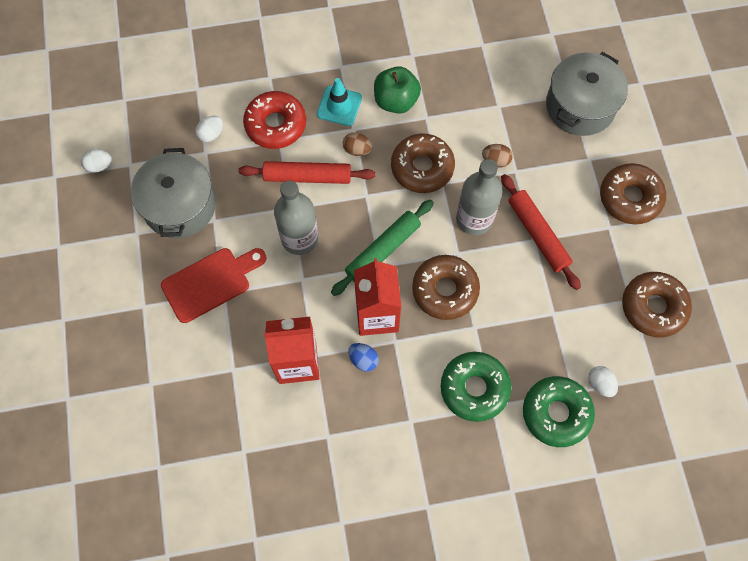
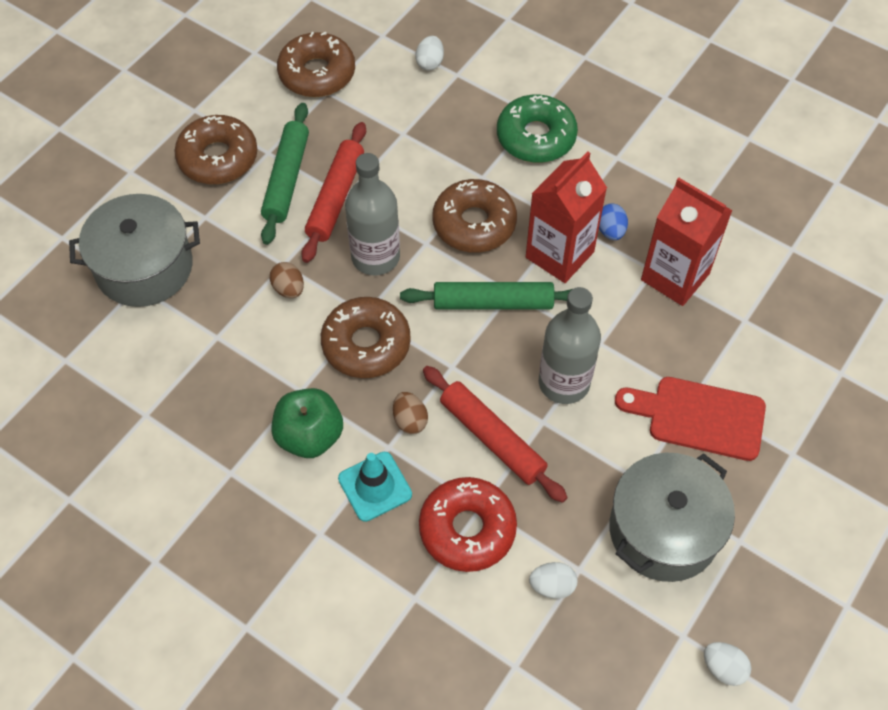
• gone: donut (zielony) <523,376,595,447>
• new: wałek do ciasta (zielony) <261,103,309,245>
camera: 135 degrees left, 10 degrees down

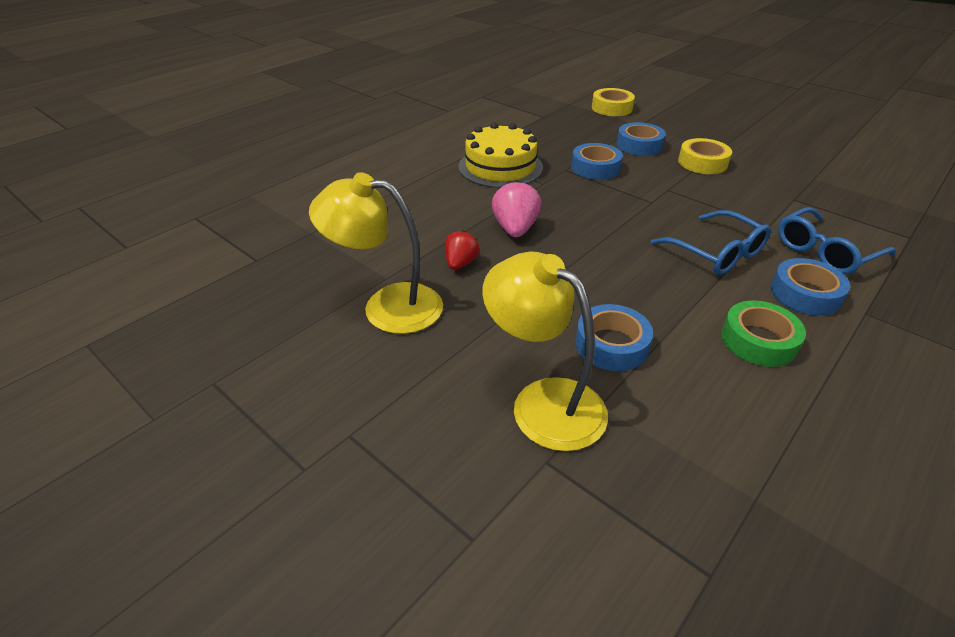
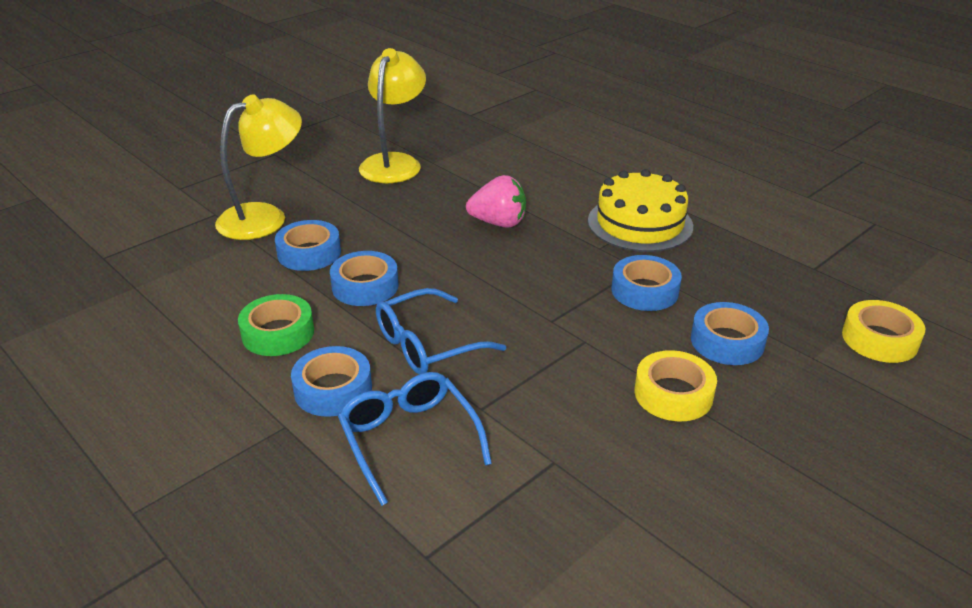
• gone: truskawka (czerwony) <445,230,479,270>
• new: taśma klejąca (niebieski) <330,251,399,306>
camera: 95 degrees right, 5 degrees down

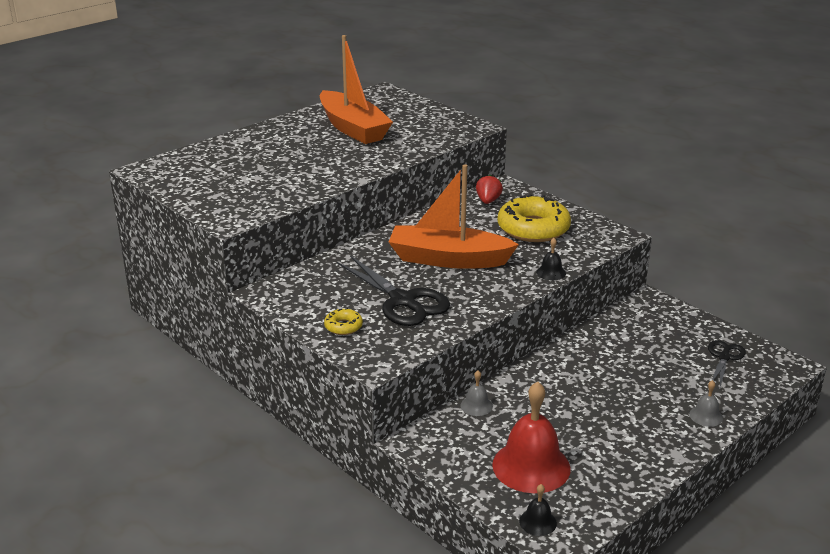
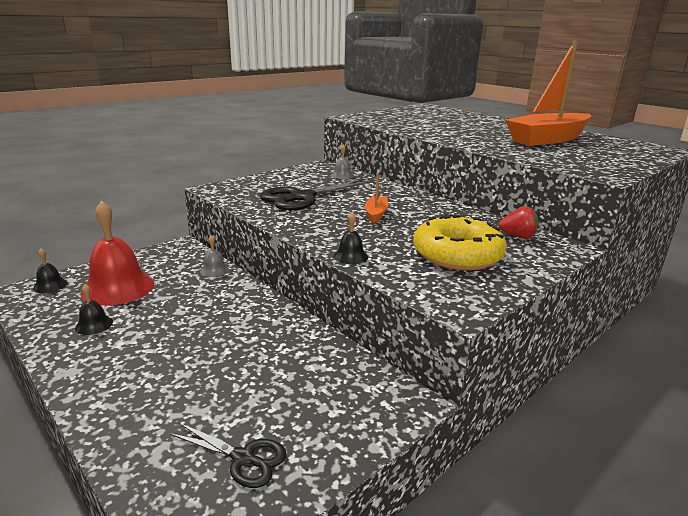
• gone: donut (żółty) <324,308,363,335>
• new: dzwonek (czarny) <75,284,113,335>
• shifted: dzwonek (szary) <689,380,723,427> to <331,145,354,179>
• scaled: łódka (pomarańczowy) <389,164,519,269> = <365,172,388,223> x0.44
camera: 90 degrees right, 5 degrees down

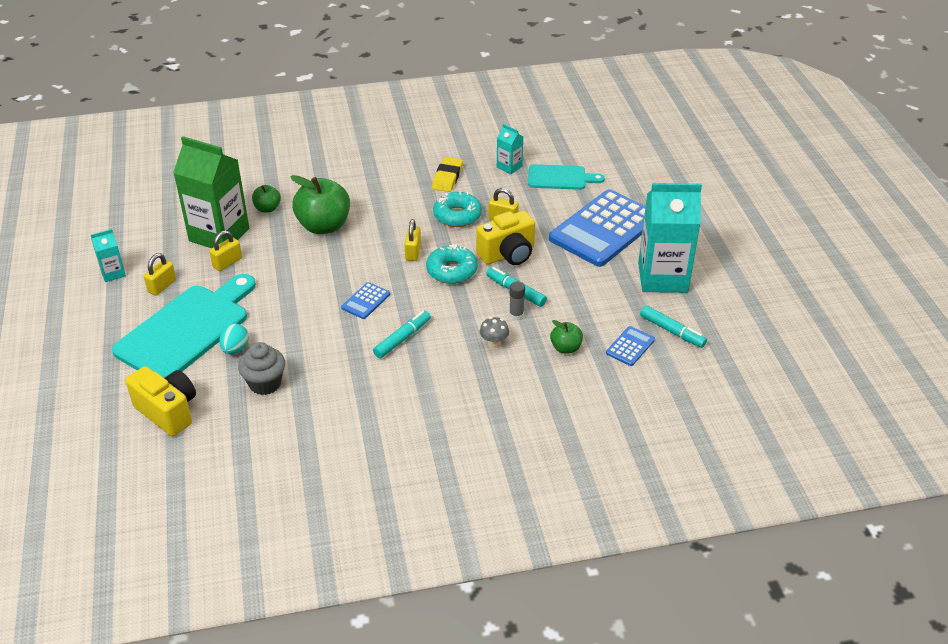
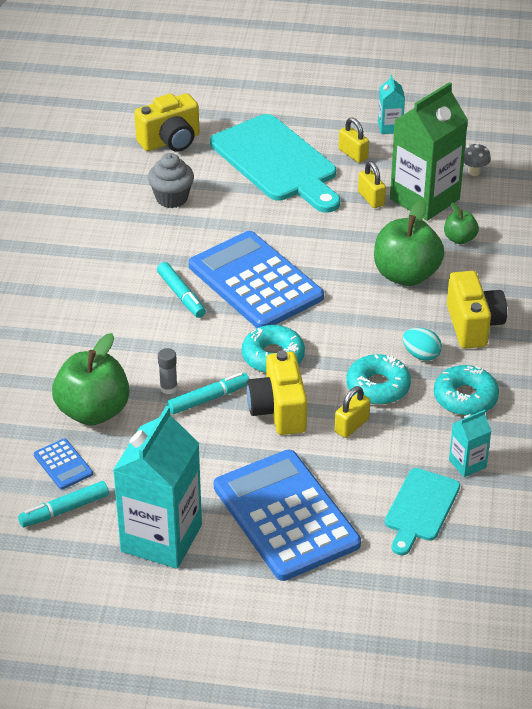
• gone: kłódka (żółty) <404,219,421,261>
• new: aparat fotograficzny (żółty) <447,271,507,349>
• shifted: jajko (turkusowy) <219,324,249,354> to <403,328,442,361>
• shifted: grzyb (szary) <480,317,509,348> to <464,143,491,176>
• swapped: gumka do mazania (żółty) <432,157,463,192> to donut (turkusowy) <434,365,499,416>
• scaled: kalkulator (niebieski) <341,282,390,319> = <189,231,324,328> x2.42
• scaled: jabłko (zielony) <550,320,583,354> = <52,333,129,425> x1.97
camera: 110 degrees right, 0 degrees up

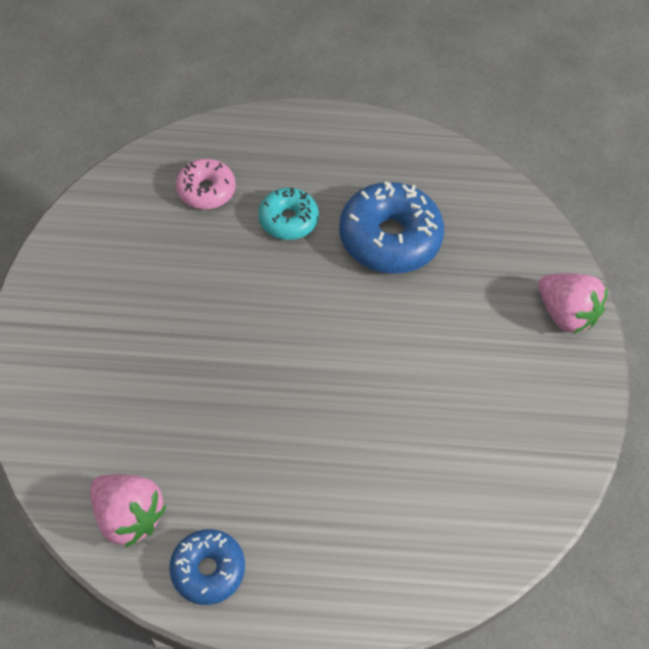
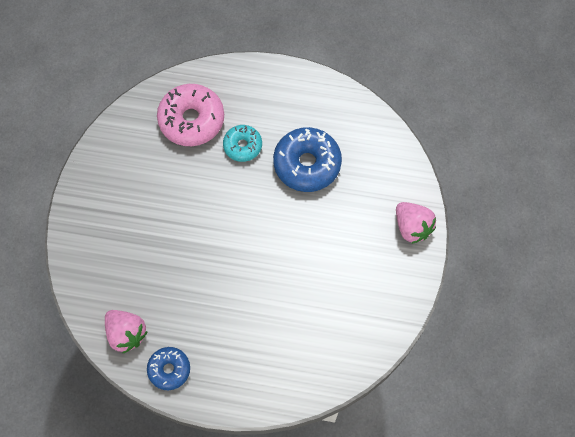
• scaled: donut (różowy) <176,159,235,209> = <157,84,224,146> x1.72
camera: 10 degrees right, 10 degrees up

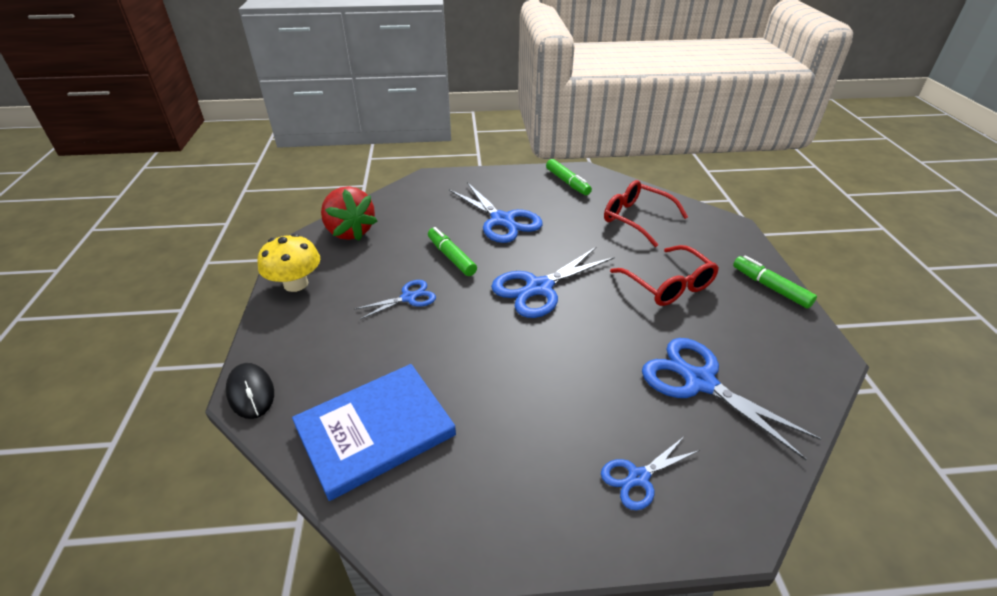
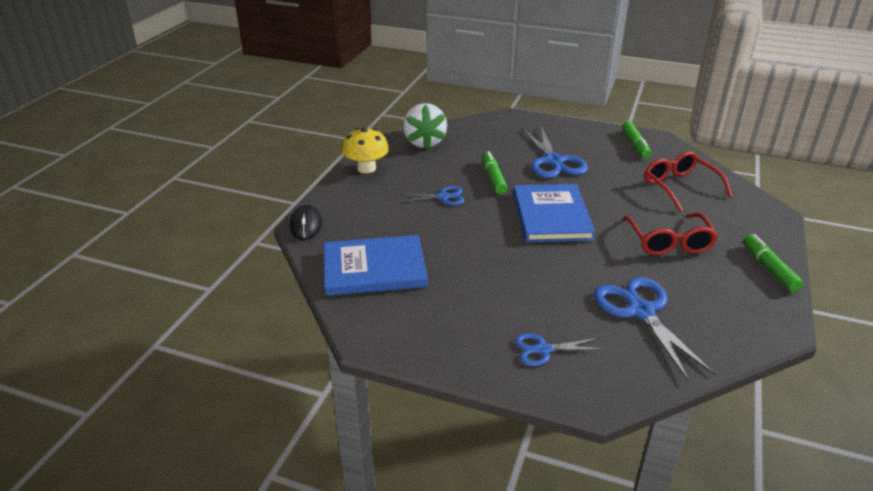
• swapped: nożyczki (niebieski) <491,246,615,318> to książka (niebieski) <513,184,595,242>
• repainted: truskawka (czerwony) <321,186,377,241> to truskawka (biały) <403,103,447,150>
camera: 25 degrees right, 5 degrees down

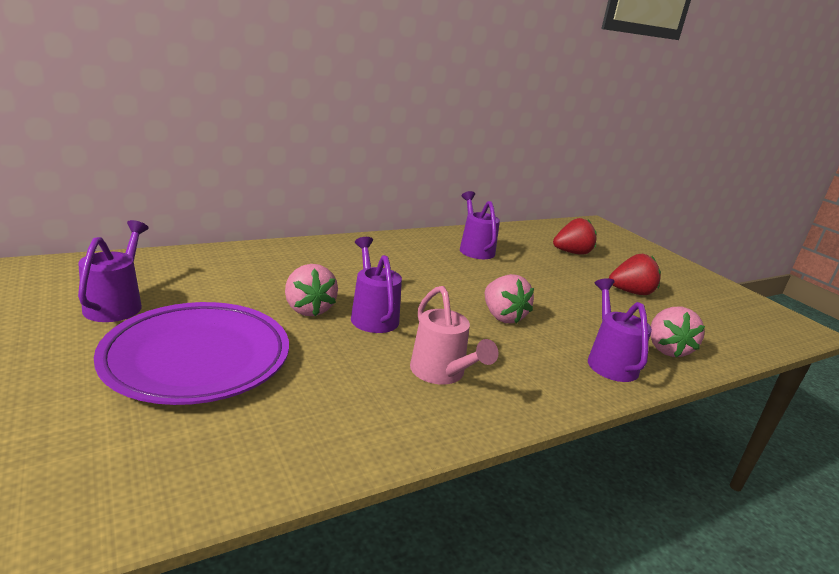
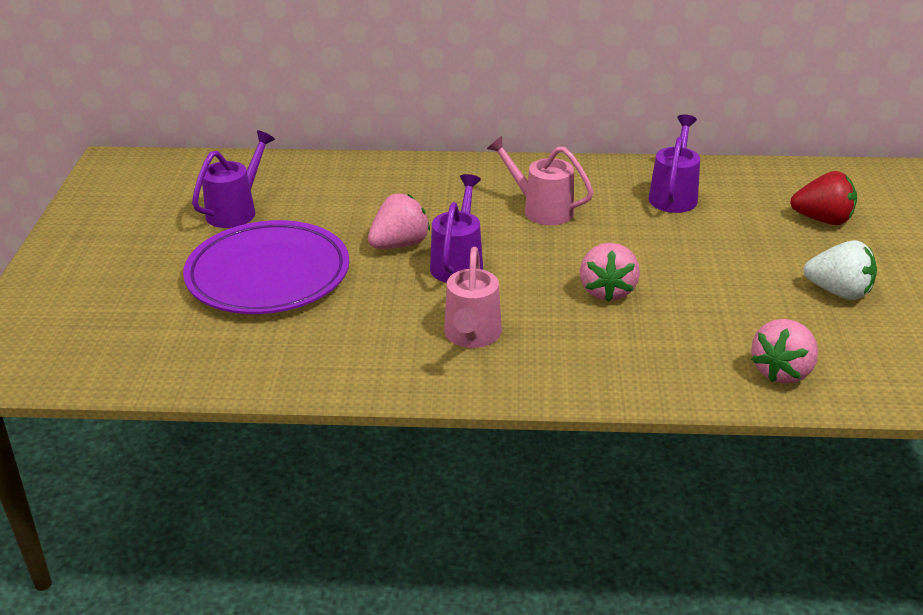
• gone: konewka (fioletowy) <588,278,652,382>
• new: konewka (różowy) <487,136,593,225>
• repainted: truskawka (czerwony) <609,254,661,295> to truskawka (biały) <804,240,877,300>
• rotated: truskawka (różowy) <285,264,338,316> = <368,194,430,249> 135 degrees counterclockwise
camera: 35 degrees right, 10 degrees up

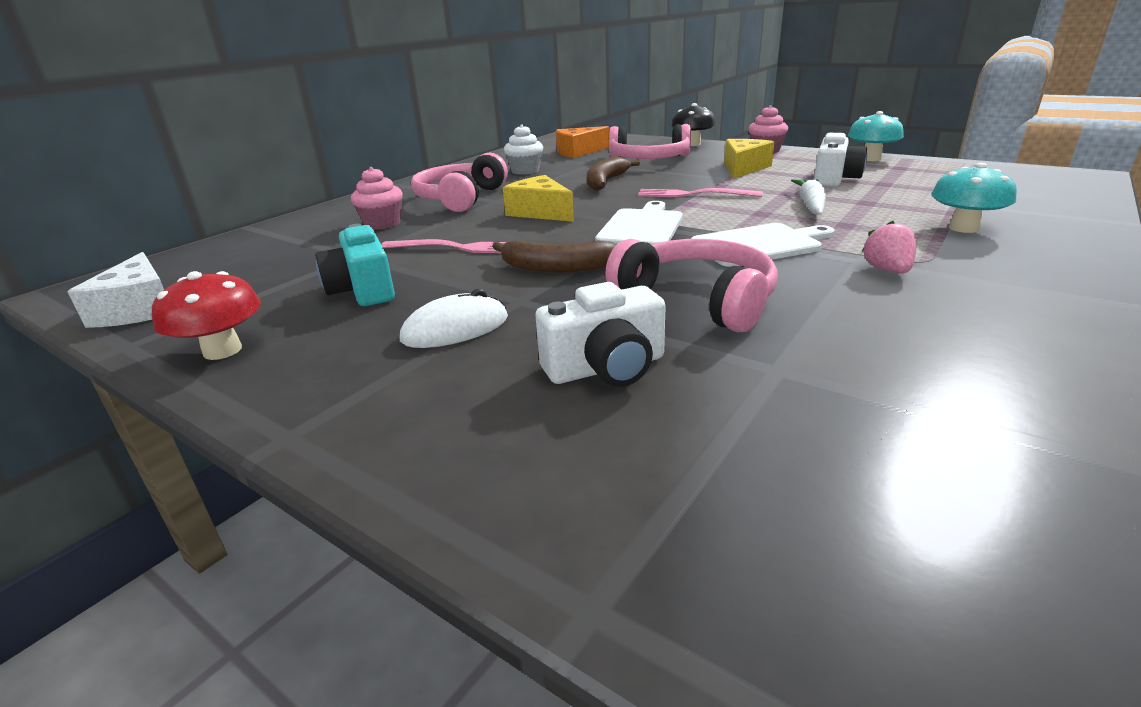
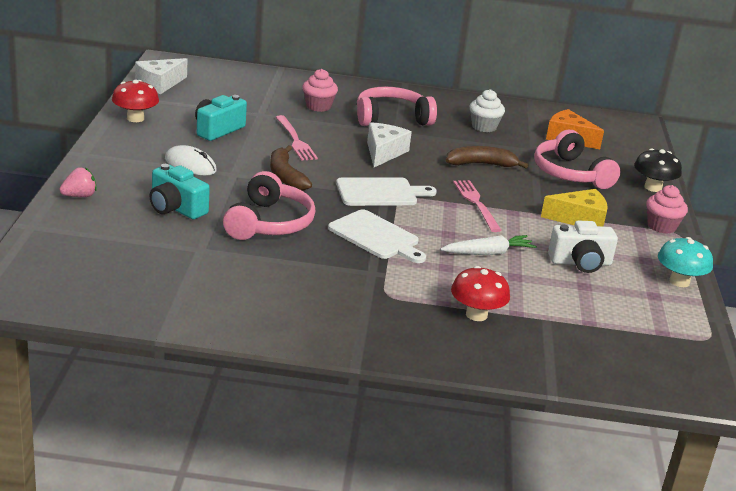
• shifted: truskawka (różowy) <862,221,916,274> to <60,167,97,197>
• repainted: ser (żółty) <503,175,574,222> to ser (biały) <367,122,412,167>
• repainted: aparat fotograficzny (biały) <535,282,666,387> to aparat fotograficzny (turkusowy) <150,164,210,219>
• repainted: grzyb (turkusowy) <931,163,1017,233> to grzyb (czerwony) <451,266,510,321>
camera: 55 degrees right, 0 degrees up

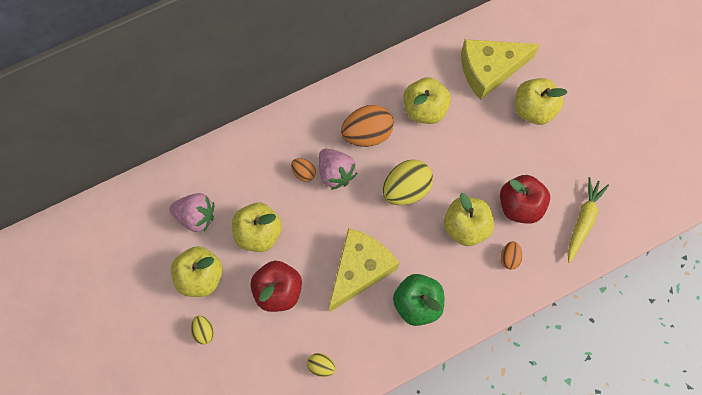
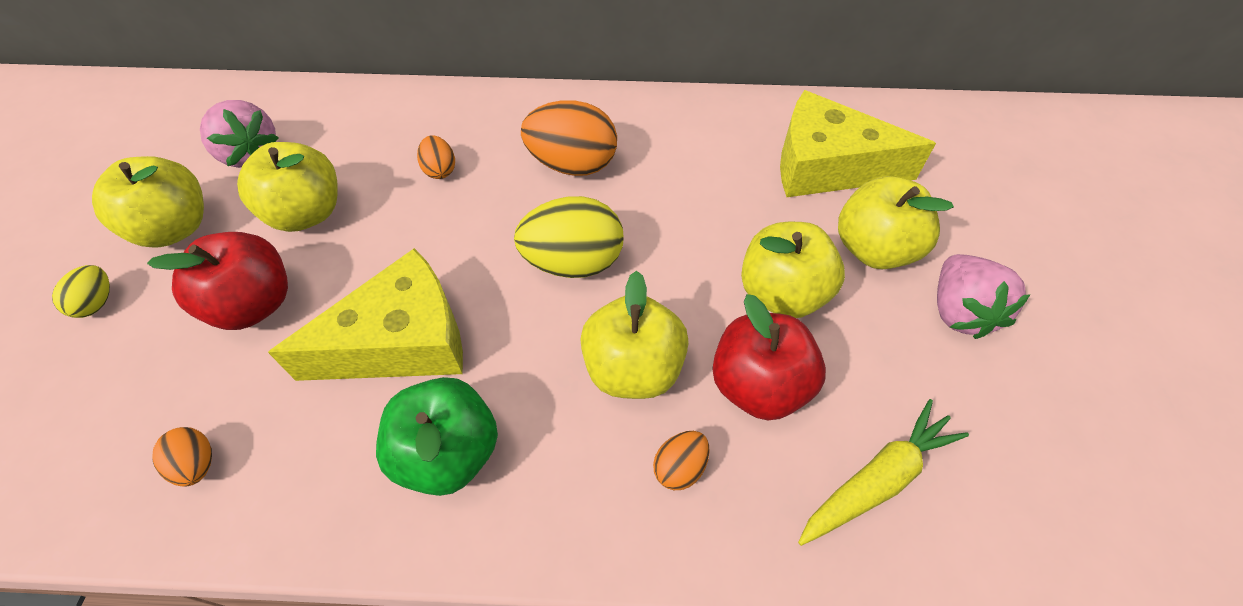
• shifted: truskawka (różowy) <319,149,357,190> to <937,254,1031,339>
• shifted: jabłko (żółty) <403,77,451,124> to <741,222,845,318>
• repainted: jajko (żółty) <307,353,336,377> to jajko (pomarańczowy) <152,427,212,487>
camera: 30 degrees right, 15 degrees down

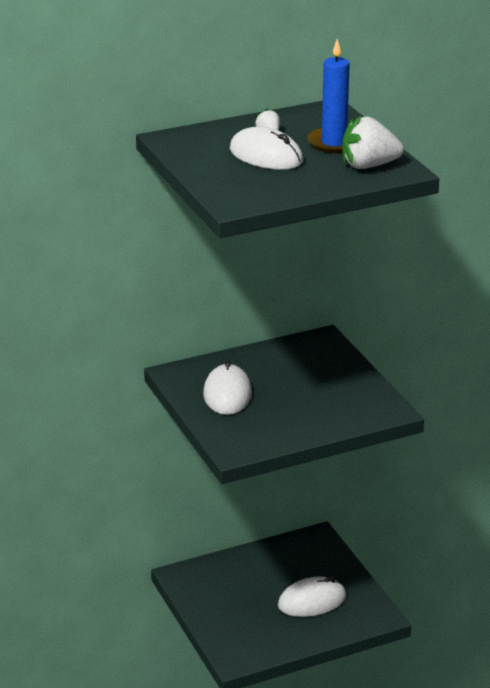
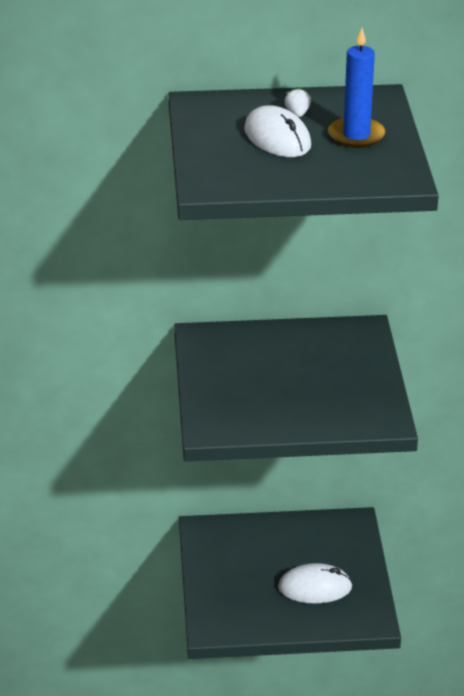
• gone: myszka (biały) <203,360,252,415>
• gone: truskawka (biały) <342,116,404,169>
camera: 20 degrees right, 5 degrees up

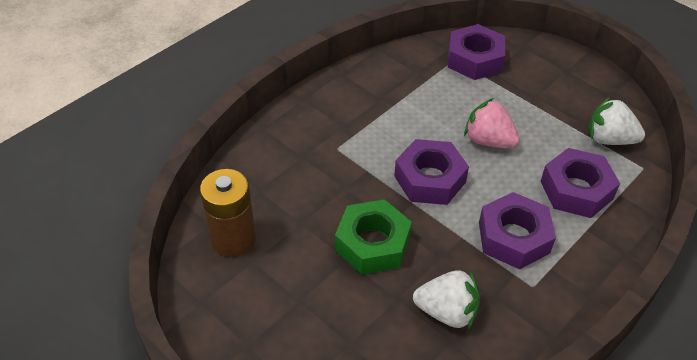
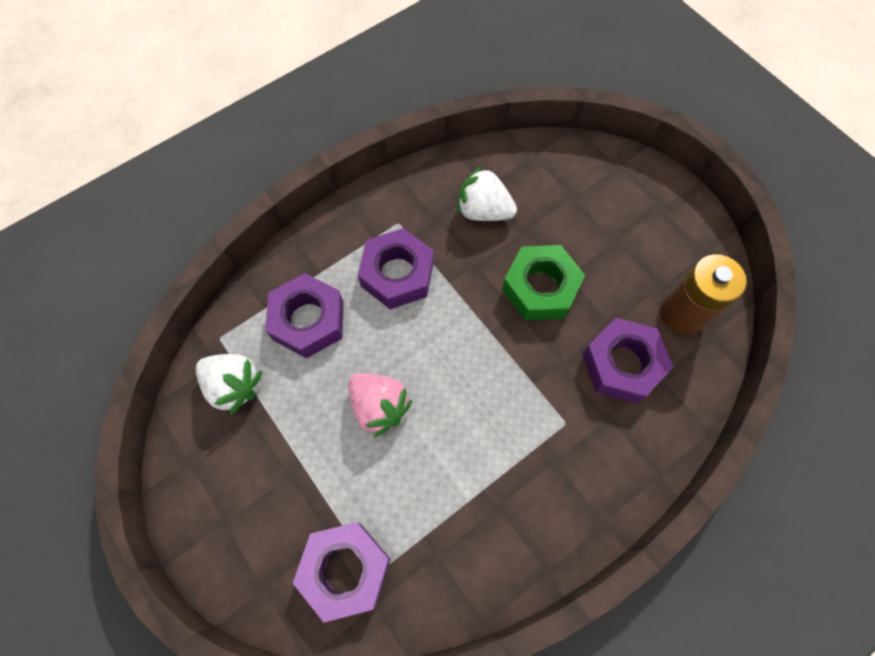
• shifted: nakrętka (fioletowy) <394,139,469,205> to <582,318,673,403>
camera: 170 degrees left, 20 degrees up

